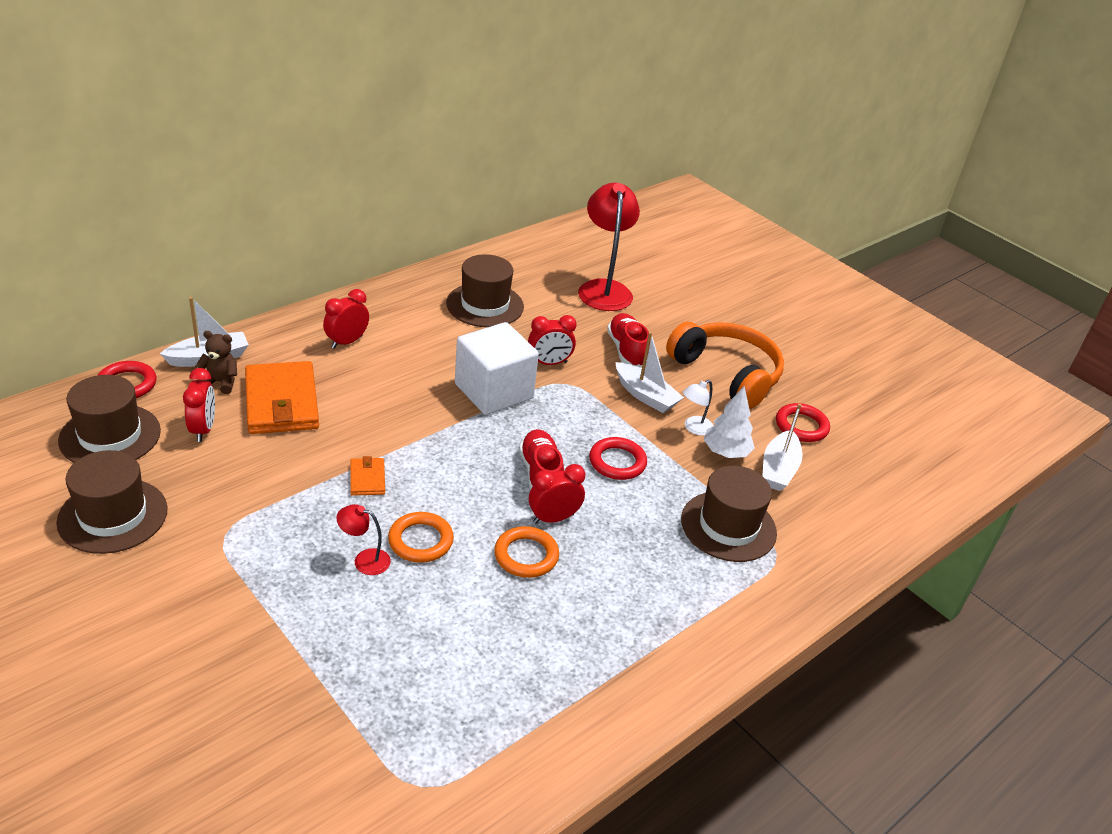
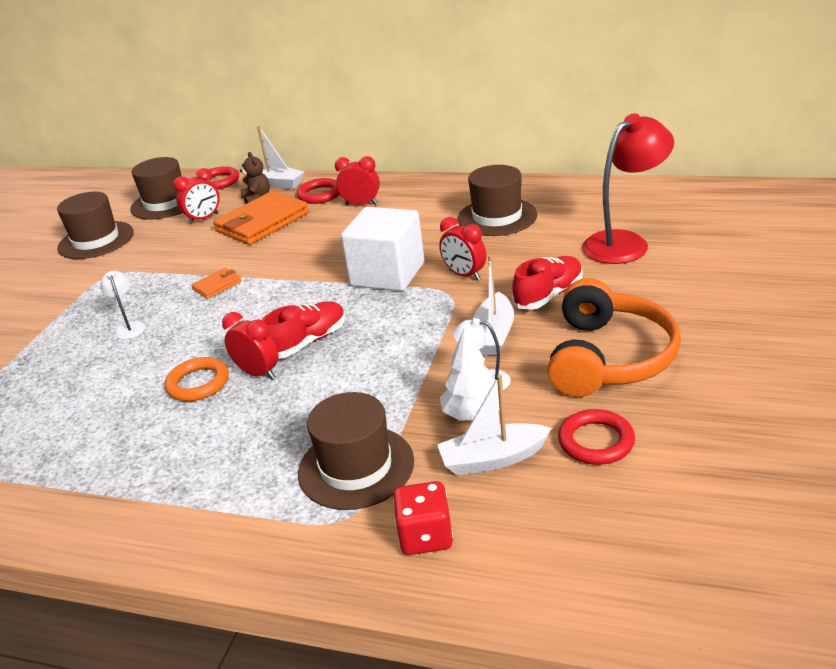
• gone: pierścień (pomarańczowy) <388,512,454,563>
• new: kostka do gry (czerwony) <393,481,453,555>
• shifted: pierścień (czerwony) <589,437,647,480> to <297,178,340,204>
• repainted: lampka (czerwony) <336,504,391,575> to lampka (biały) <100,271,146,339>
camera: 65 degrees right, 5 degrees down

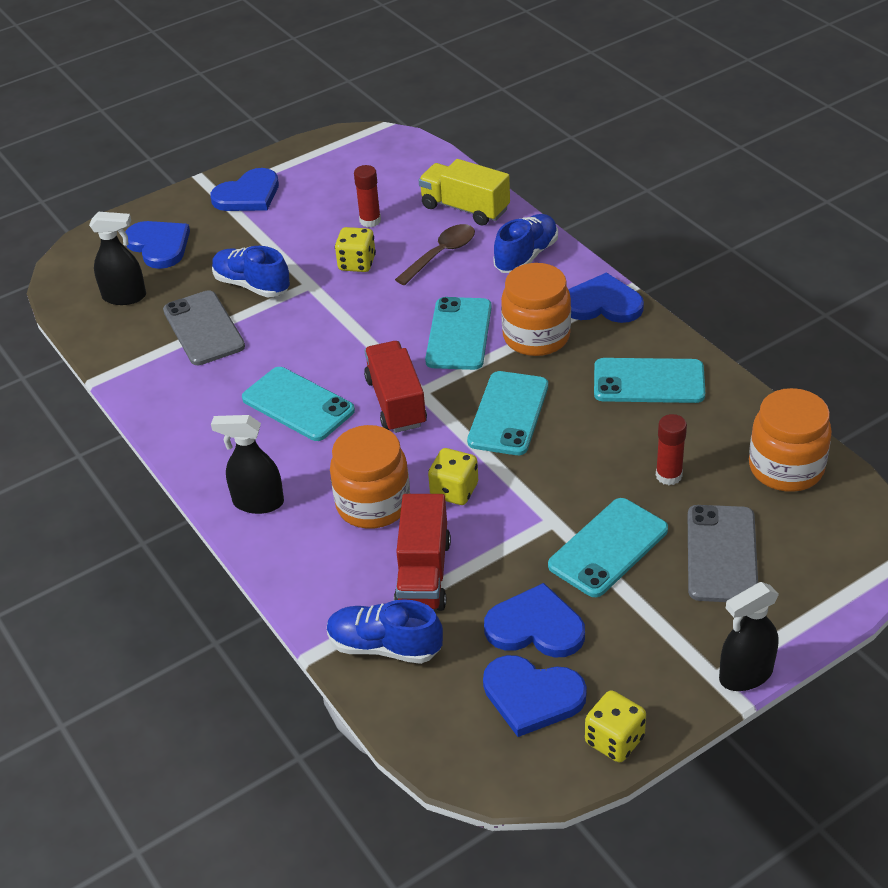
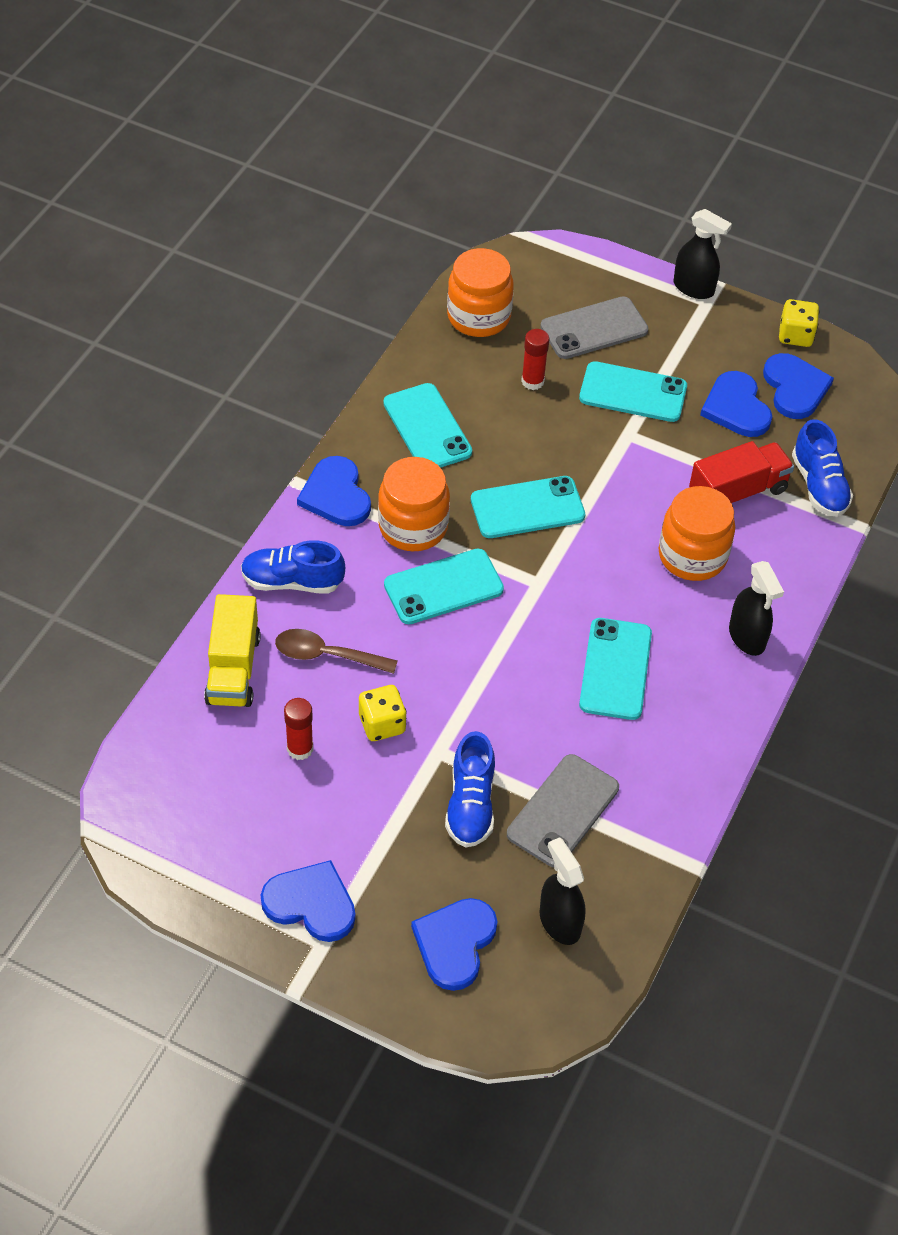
• gone: ciężarówka (czerwony) <364,341,427,433>
• gone: kostka do gry (żółty) <428,448,478,505>
camera: 125 degrees left, 10 degrees up

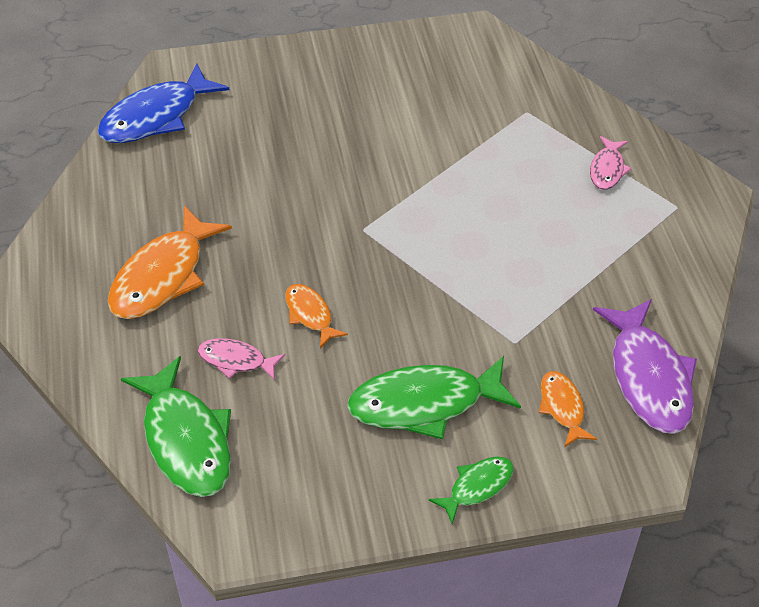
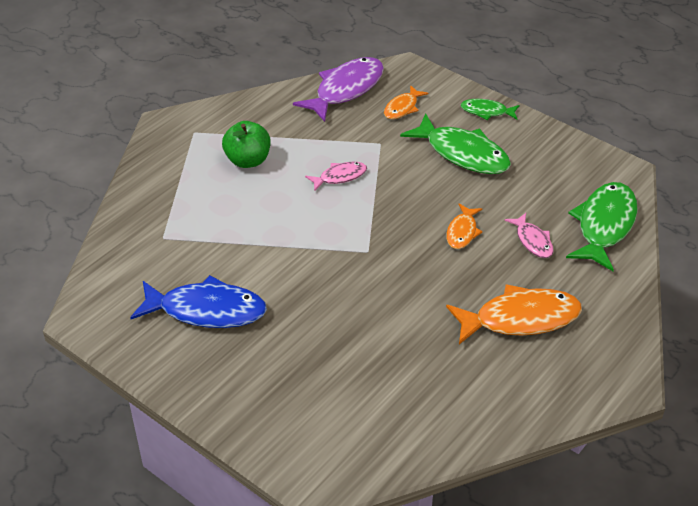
• new: jabłko (zielony) <222,121,271,168>
• shifted: ryba (niebieski) <97,63,229,143> to <130,275,267,328>
• shifted: ryba (różowy) <590,136,632,190> to <305,162,367,191>
camera: 130 degrees left, 5 degrees down

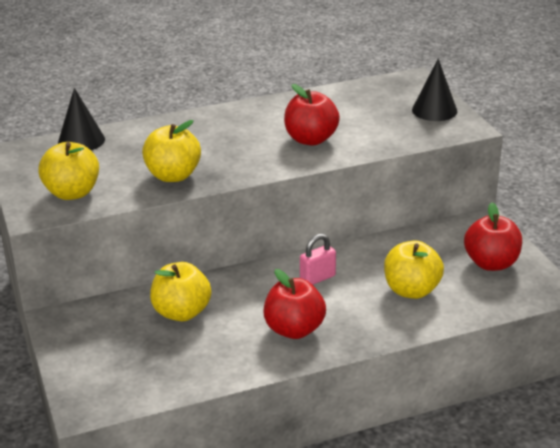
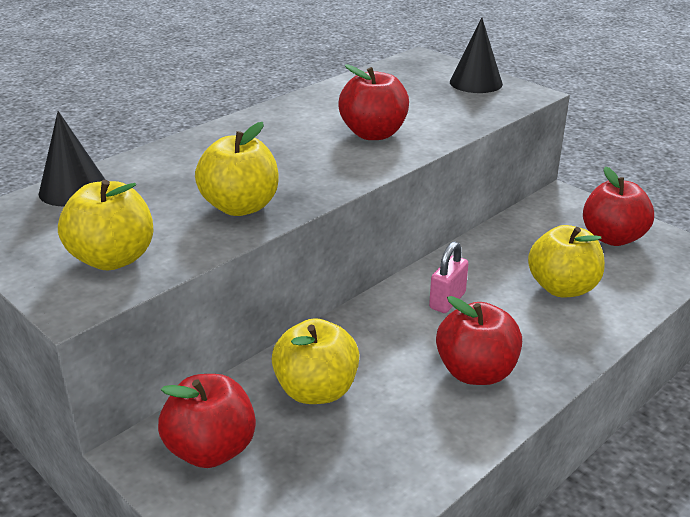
• new: jabłko (czerwony) <158,374,256,468>
camera: 25 degrees left, 0 degrees up

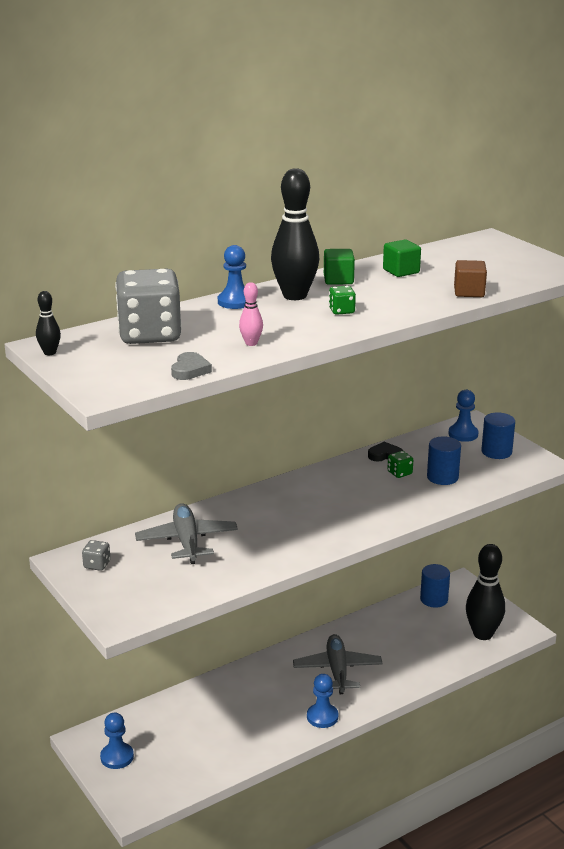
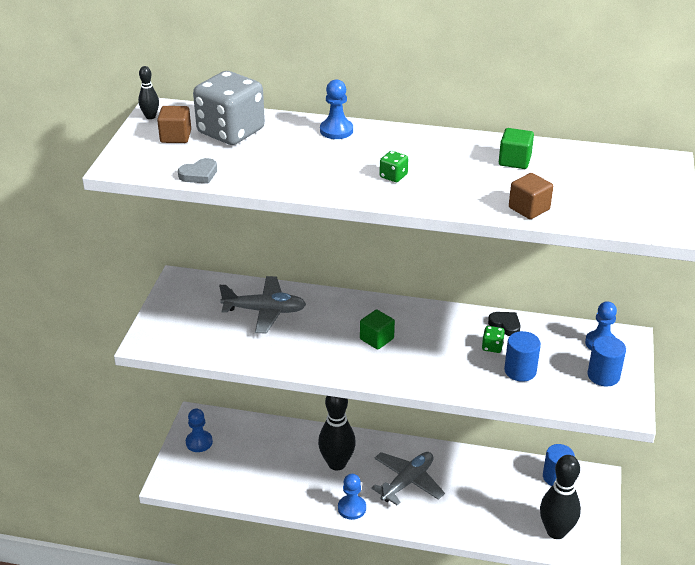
• gone: kostka do gry (szary) <82,540,110,571>
• gone: kręgiel (różowy) <239,282,263,346>
• new: sześcian (brązowy) <157,106,191,143>
• shifted: kręgiel (czarny) <271,168,319,300> to <318,396,356,470>
• shifted: sześcian (zielony) <324,249,355,285> to <360,310,395,350>
• rotated: samolot (szary) <135,503,238,564> = <219,276,306,334> 60 degrees clockwise
camera: 45 degrees right, 10 degrees up

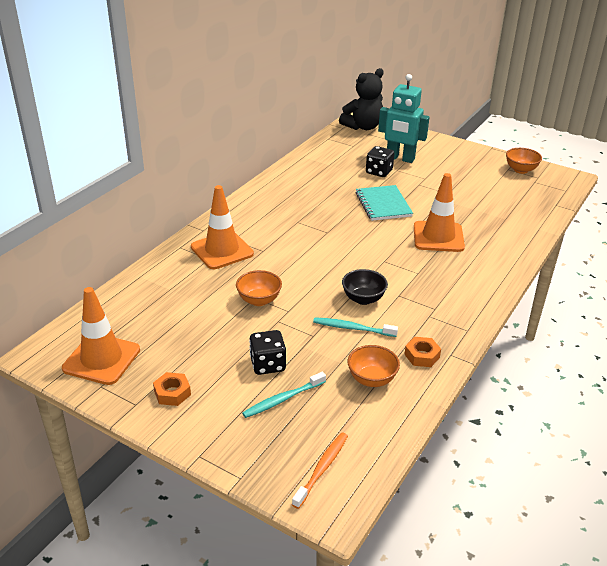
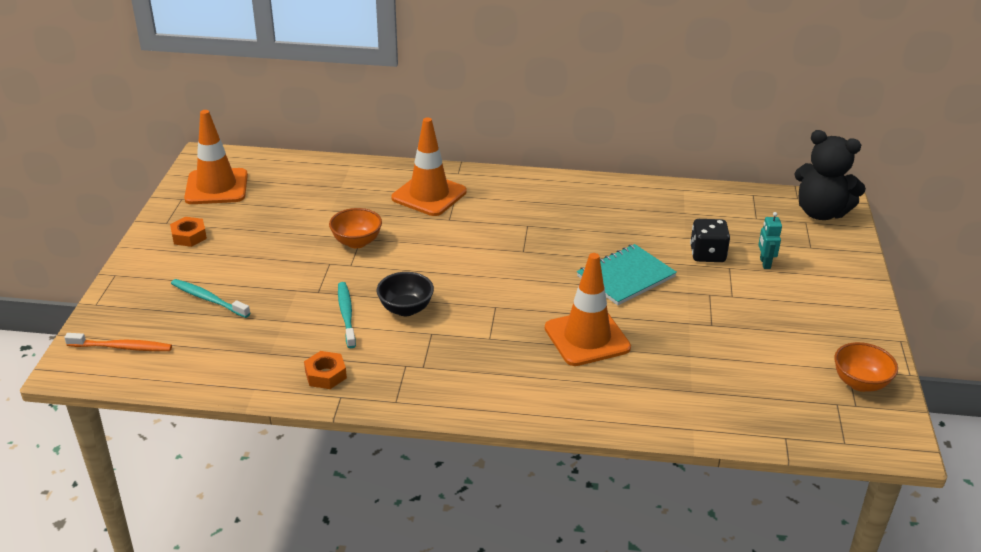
• gone: kostka do gry (czarny) <249,330,286,375>
• gone: miska (pomarańczowy) <348,345,400,387>
• scaled: robot (turkusowy) <378,74,429,163> = <758,212,782,269> x0.45
camera: 65 degrees right, 0 degrees up

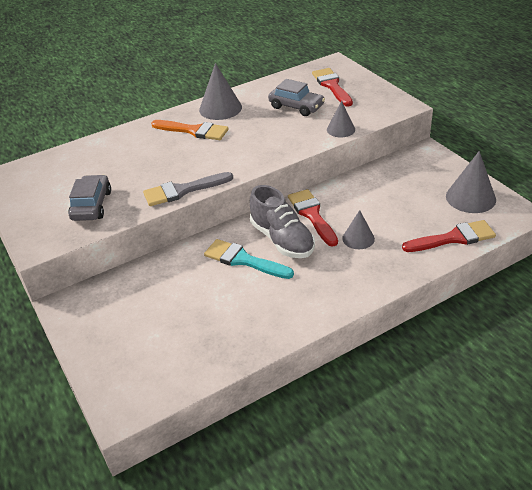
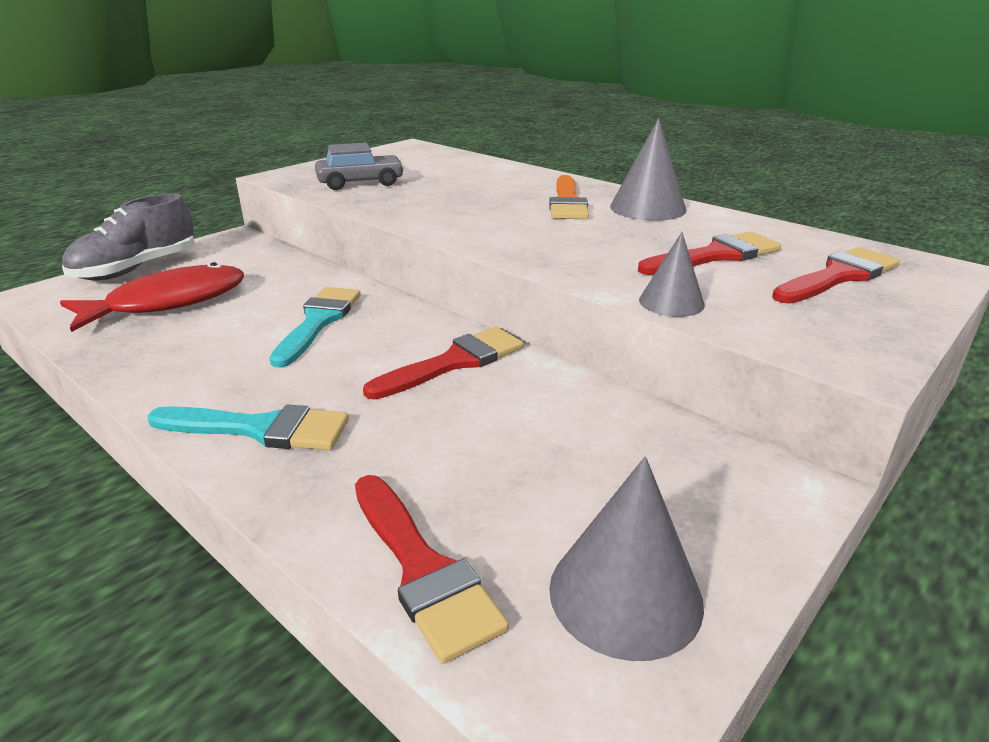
• gone: pędzel (szary) <143,172,233,206>
• gone: stożek (szary) <342,210,375,249>
• new: ryba (czerwony) <60,262,244,332>
• new: pędzel (turkusowy) <147,404,349,450>
• shifted: but (szary) <250,185,315,258> to <62,193,195,280>
• swapped: samochód (szary) <268,79,325,116> to pędzel (czerwony) <638,232,781,275>
camera: 70 degrees right, 10 degrees down

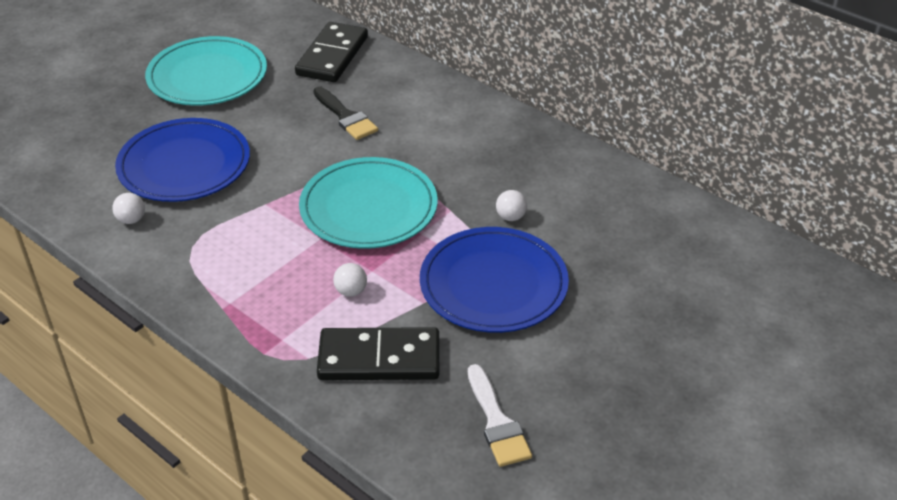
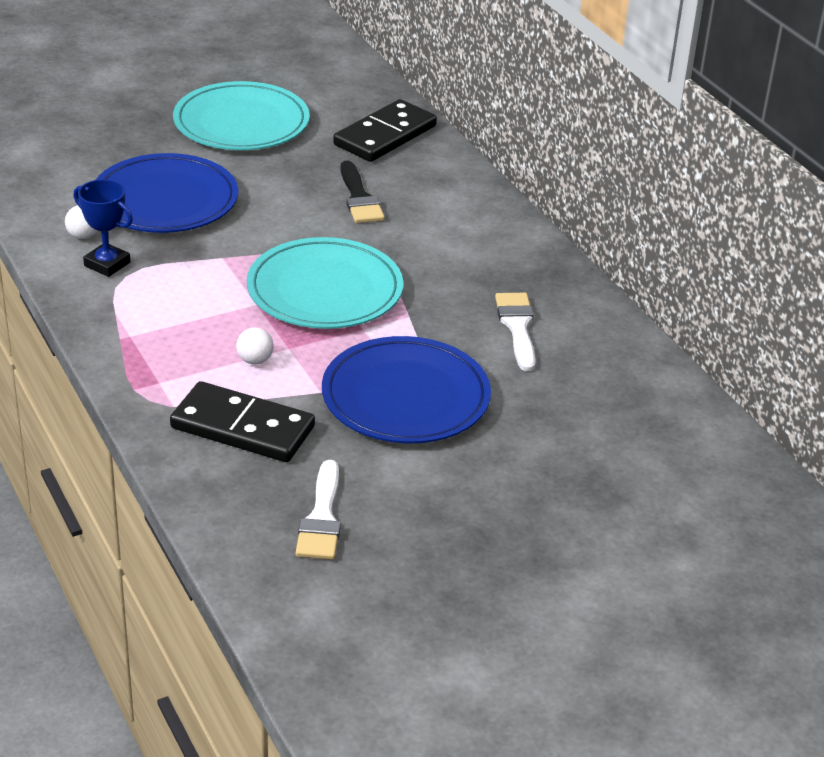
• gone: piłka (biały) <496,190,527,221>
• new: puchar (niebieski) <74,179,133,277>
• new: pędzel (biały) <495,293,536,371>
camera: 20 degrees right, 5 degrees down

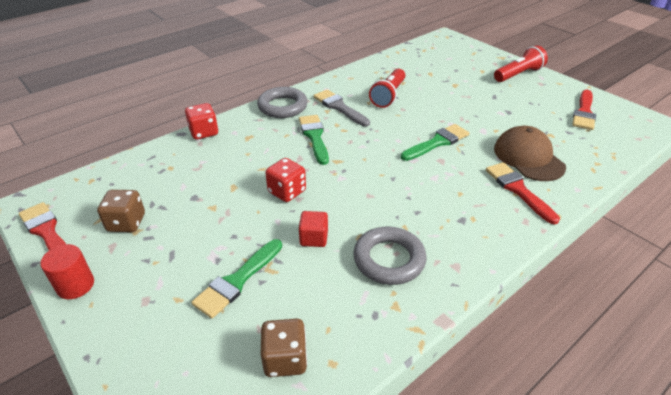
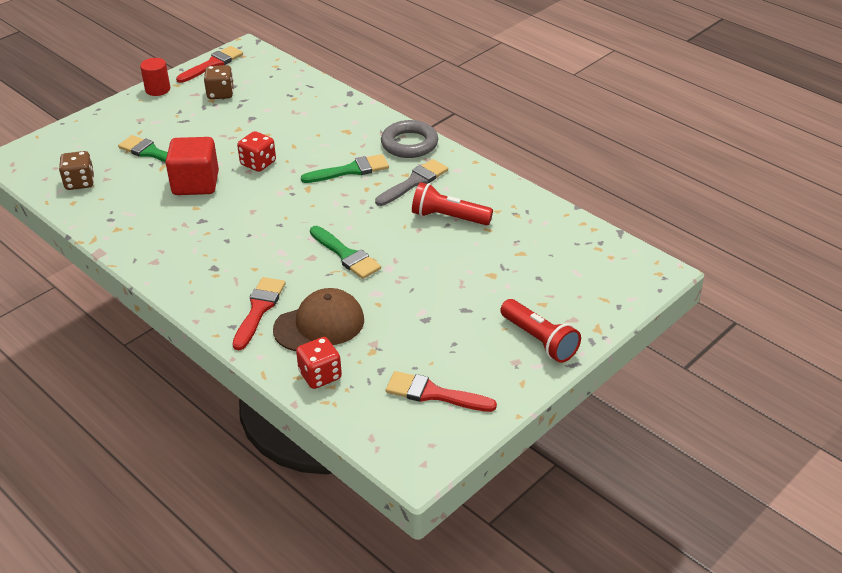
• gone: pierścień (szary) <353,227,427,285>
• shifted: kostka do gry (czerwony) <185,103,218,139> to <296,337,342,389>
• rotated: pędzel (czerwony) <486,162,560,224> = <232,277,286,350> 45 degrees counterclockwise
• scaled: sześcian (czerwony) <299,211,328,247> = <166,137,219,195> x1.91
camera: 85 degrees right, 0 degrees up

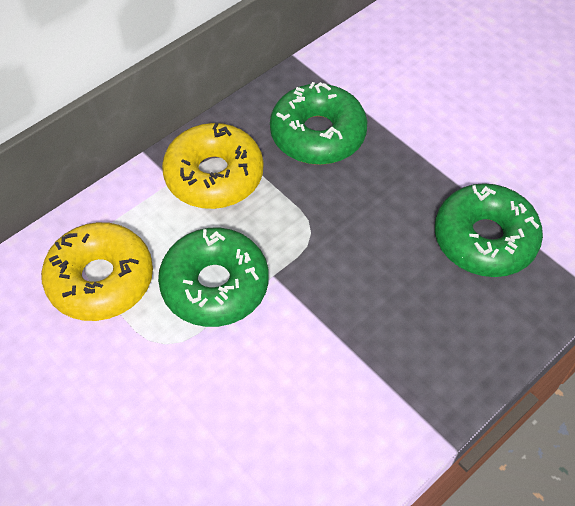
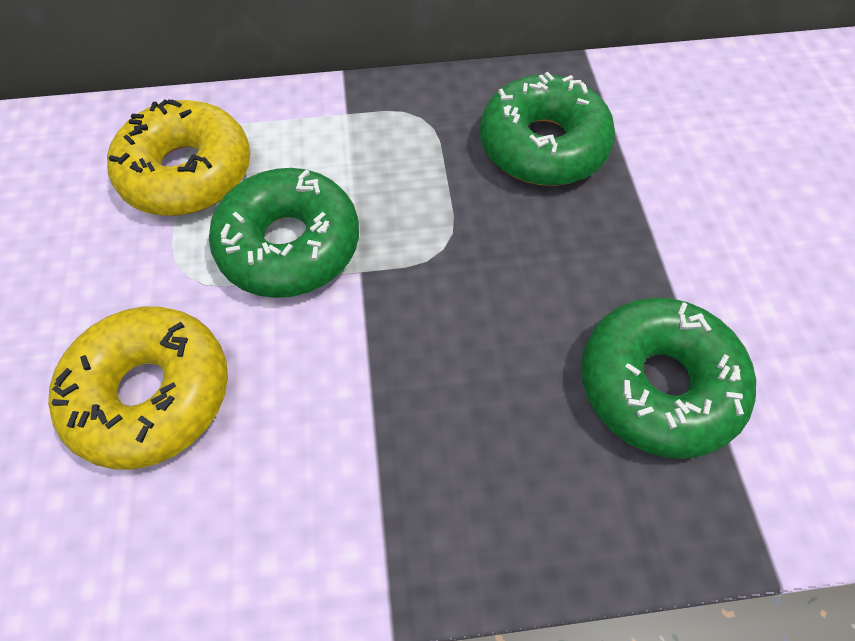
• shifted: donut (żółty) <162,122,264,209> to <48,306,228,469>
camera: 35 degrees right, 5 degrees up

